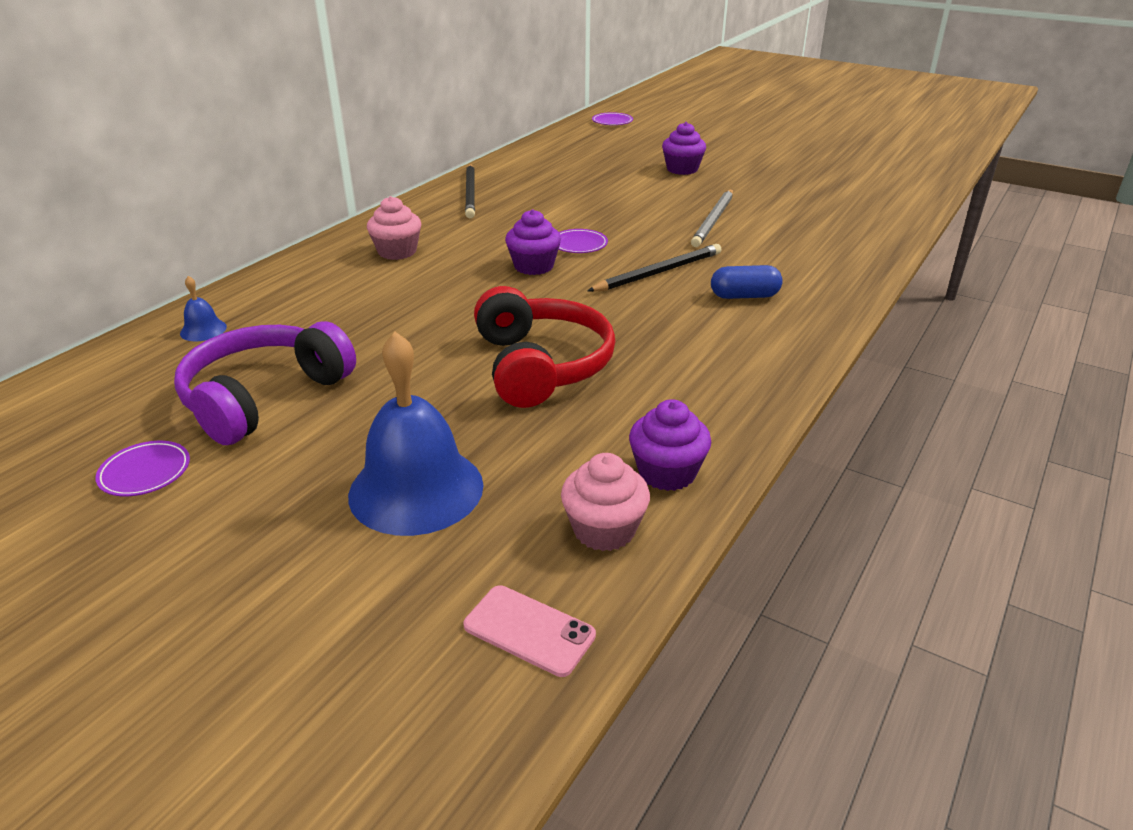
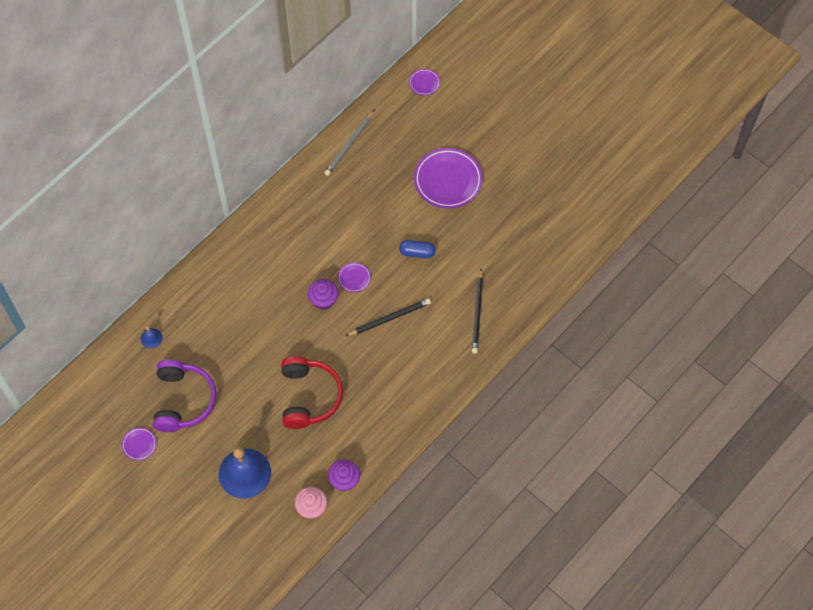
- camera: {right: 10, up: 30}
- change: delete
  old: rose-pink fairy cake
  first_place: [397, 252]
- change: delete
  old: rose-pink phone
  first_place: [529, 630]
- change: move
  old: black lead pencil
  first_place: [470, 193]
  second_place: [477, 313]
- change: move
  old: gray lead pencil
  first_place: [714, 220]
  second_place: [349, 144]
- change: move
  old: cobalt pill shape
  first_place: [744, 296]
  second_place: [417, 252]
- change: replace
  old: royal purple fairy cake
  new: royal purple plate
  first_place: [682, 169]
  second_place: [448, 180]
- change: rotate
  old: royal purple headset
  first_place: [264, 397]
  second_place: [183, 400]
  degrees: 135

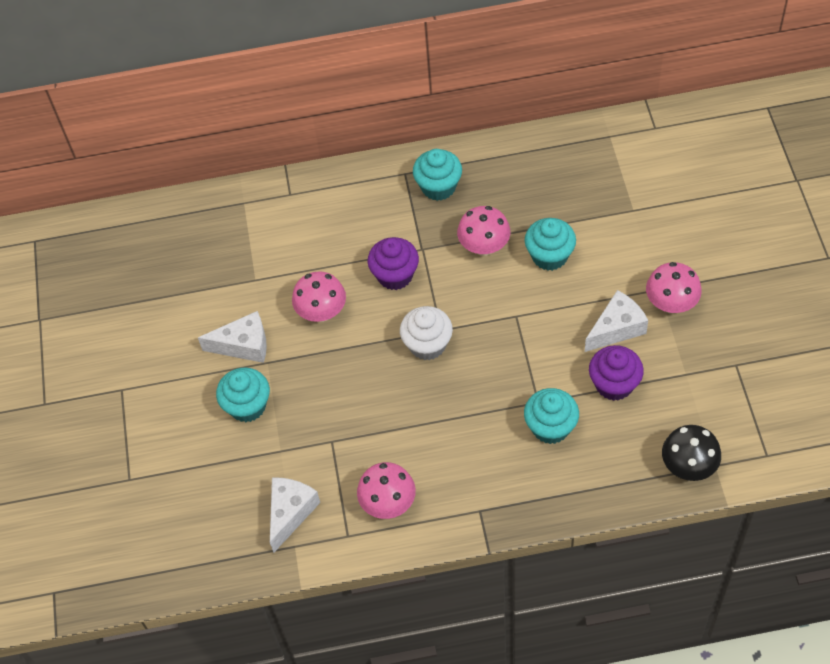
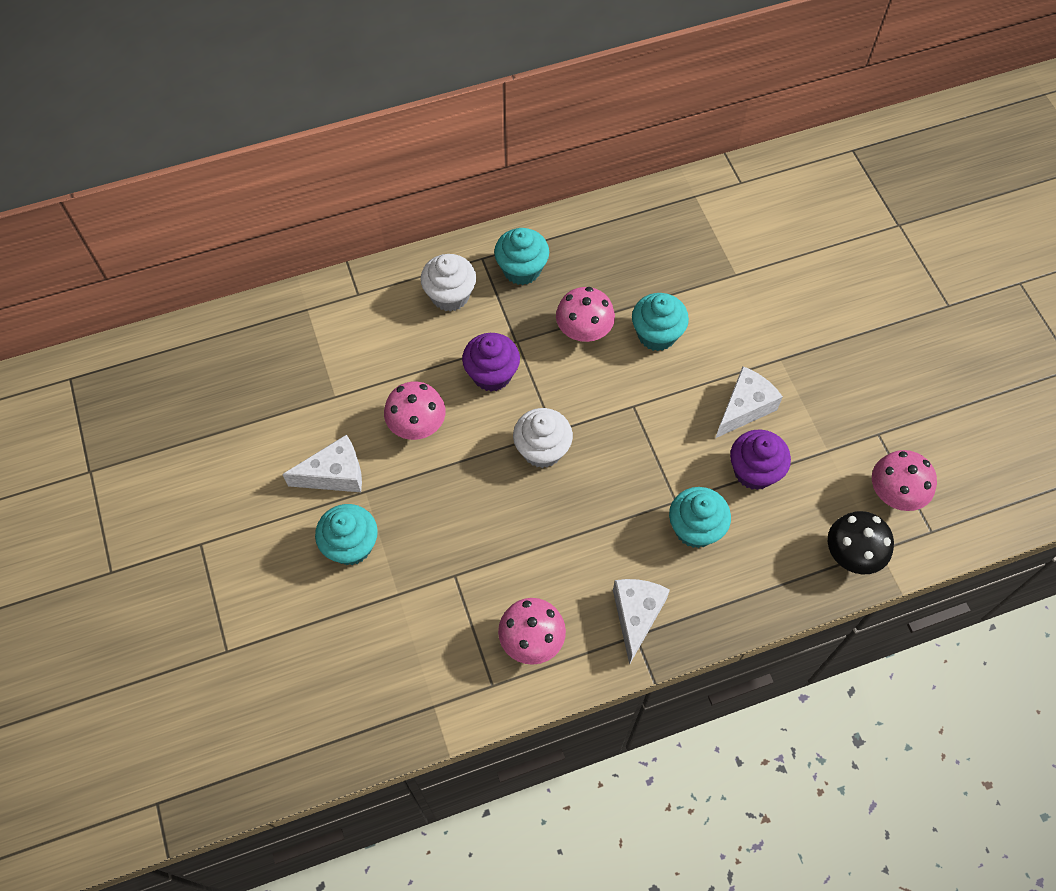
- camera: {right: -15, up: 5}
- change: insert
  new: snow-white fairy cake
  second_place: [450, 295]
- change: move
  old: snow-white piece of cheese
  first_place: [290, 513]
  second_place: [636, 615]
- change: move
  old: rose-pink mushroom
  first_place: [671, 303]
  second_place: [894, 494]

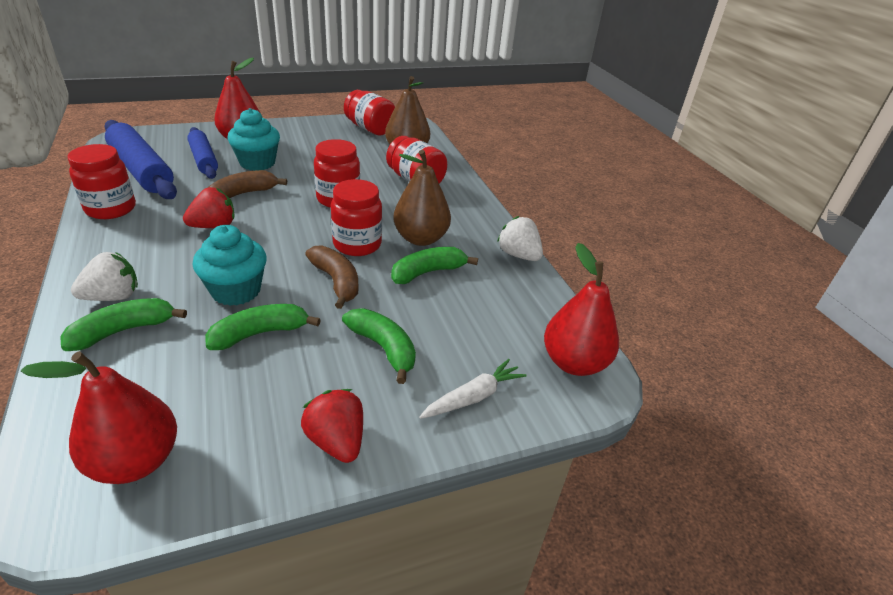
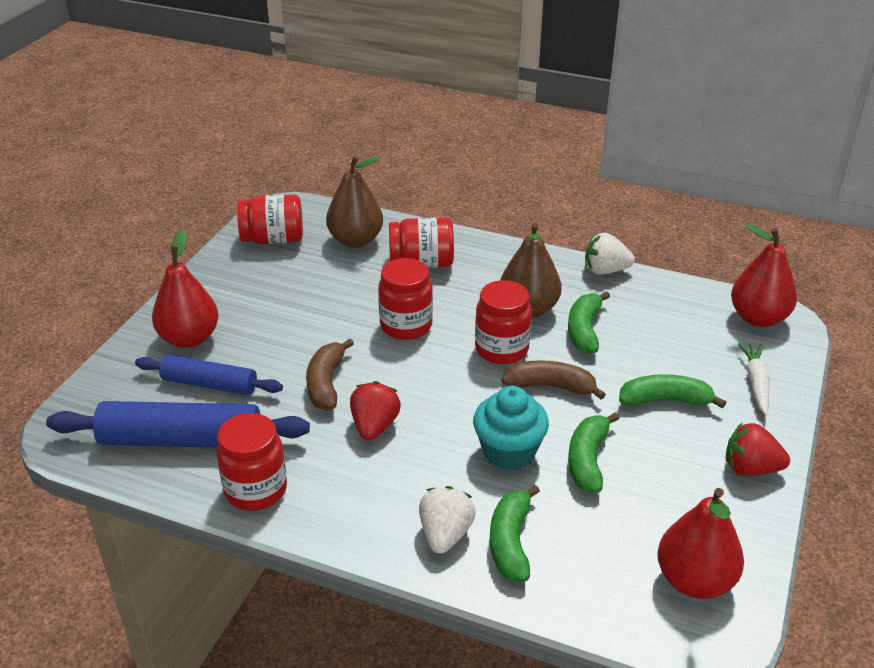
- camera: {right: -45, up: 0}
- change: delete
  old: turquoise fairy cake
  first_place: [257, 163]

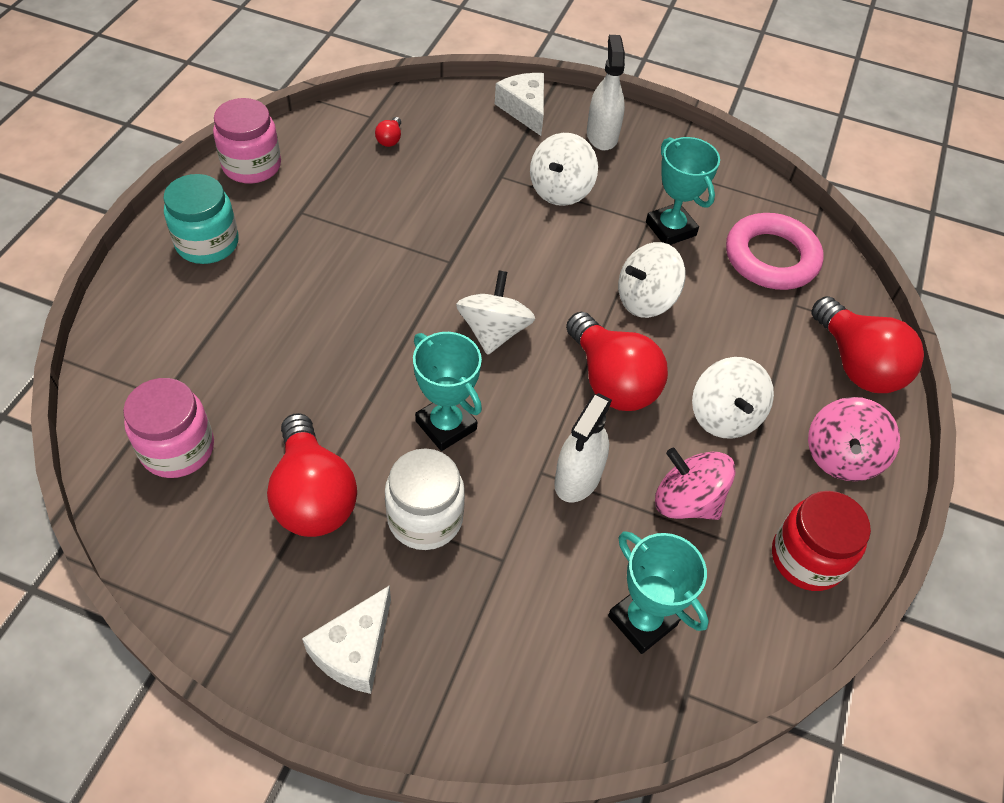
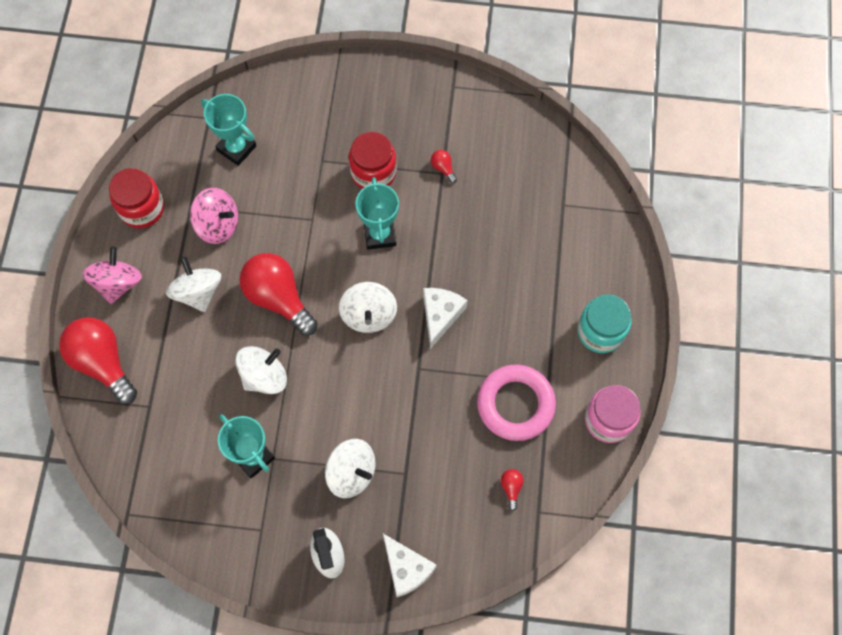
- camera: {right: 170, up: 15}
- change: delete
  old: rose-pink preserve jar
  first_place: [177, 449]
- change: delete
  old: snow-white spray cleaner
  first_place: [578, 478]
- change: move
  old: snow-white piece of cheese
  first_place: [354, 650]
  second_place: [440, 315]
- change: move
  old: rose-pink torus
  first_place: [771, 258]
  second_place: [515, 404]
- change: recolor
  old: snow-white preserve jar
  new: scarlet preserve jar
  first_place: [425, 518]
  second_place: [373, 172]
- change: rotate
  old: turquoise prize cup
  first_place: [446, 425]
  second_place: [380, 234]
  degrees: 45
- change: rotate
  old: snow-white toy top
  first_place: [560, 190]
  second_place: [351, 473]
  degrees: 105
- change: resize
  old: scarlet bulb
  first_place: [313, 496]
  second_place: [443, 168]
  factor: 0.4

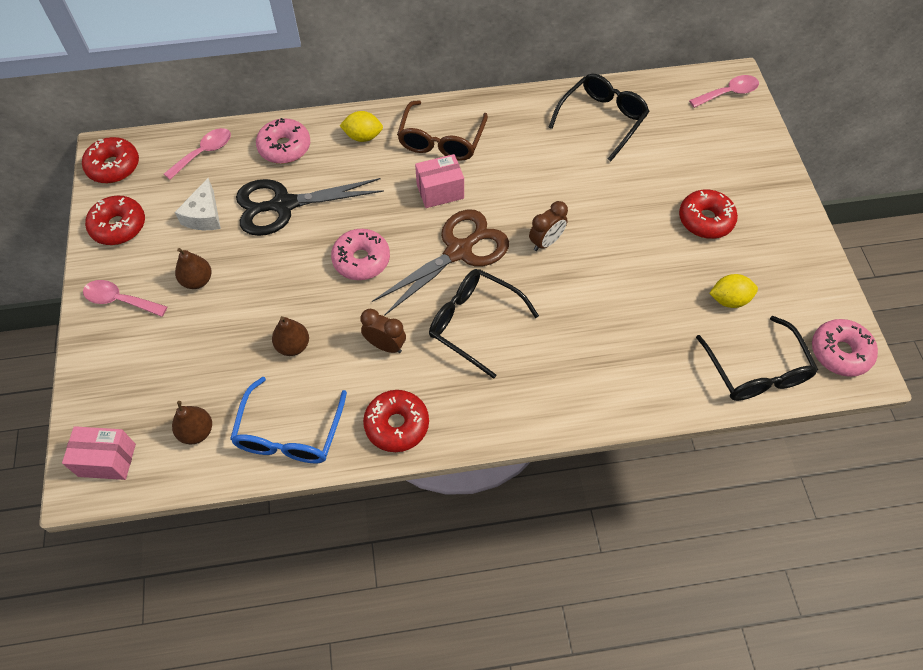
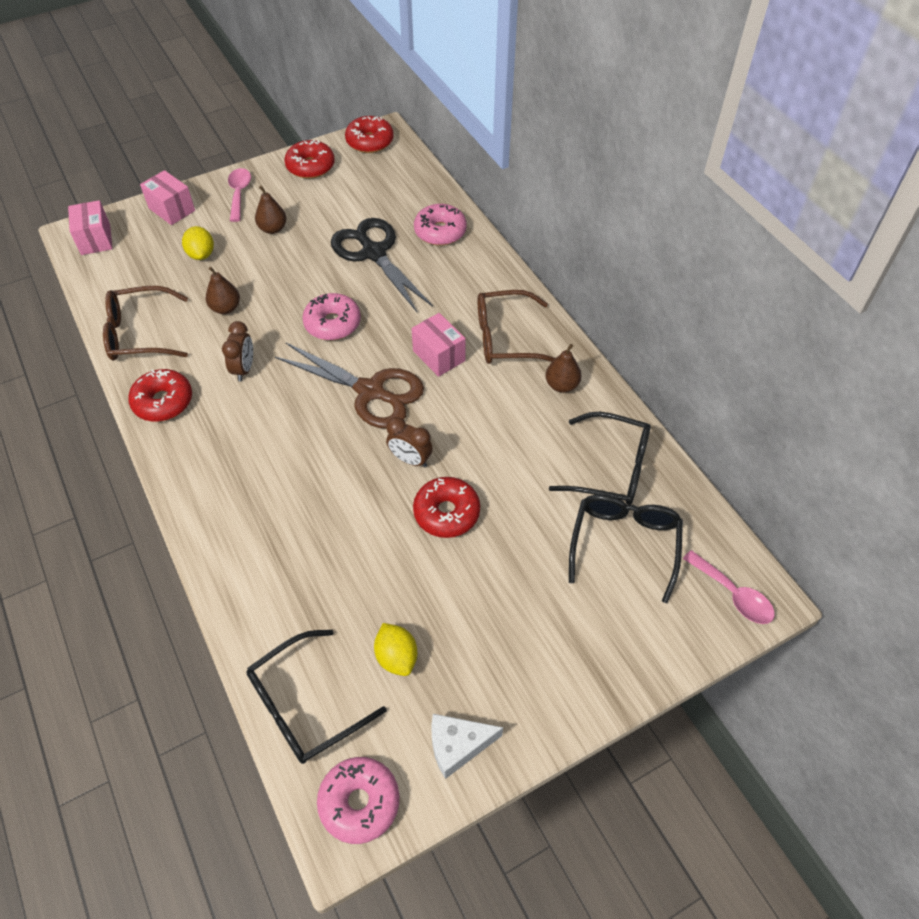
- camera: {right: 70, up: -5}
- change: delete
  old: rose-pink tablespoon
  first_place: [204, 153]
- change: insert
  new: rose-pink parcel
  second_place: [172, 209]
- change: move
  old: russet pear
  first_place: [197, 432]
  second_place: [561, 385]
- change: move
  old: snow-white piece of cheese
  first_place: [204, 215]
  second_place: [458, 745]
- change: move
  old: bright yellow citrus fruit
  first_place: [363, 137]
  second_place: [201, 254]
- change: move
  old: black glasses
  first_place: [474, 323]
  second_place: [624, 544]
- change: move
  old: scarlet donut
  first_place: [705, 220]
  second_place: [446, 513]
- change: recolor
  old: cobalt glasses
  new: russet glasses
  first_place: [289, 433]
  second_place: [140, 334]

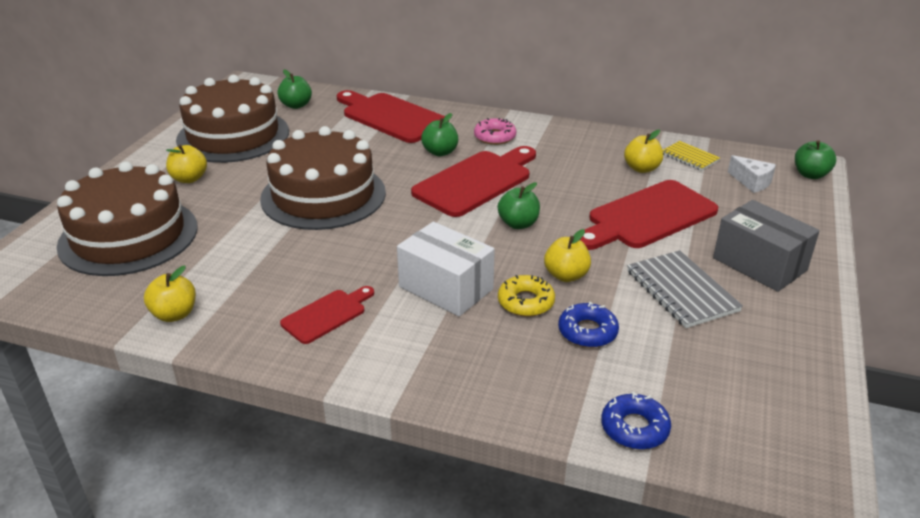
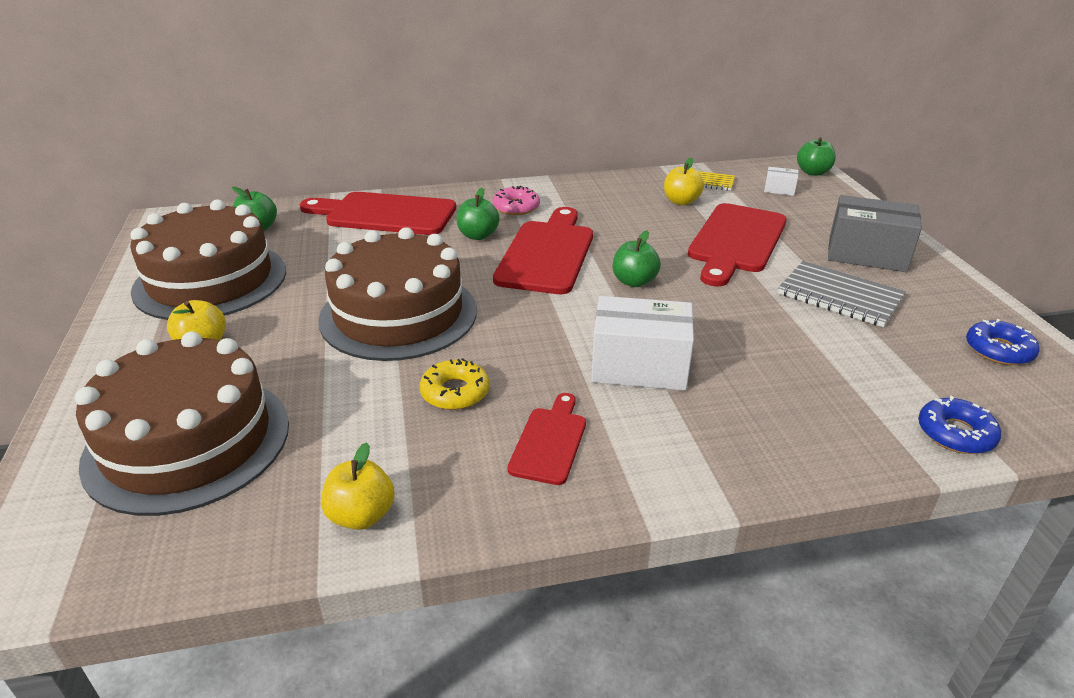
- camera: {right: -30, up: 0}
- change: delete
  old: bright yellow toy apple
  first_place: [566, 275]
- change: move
  old: bright yellow donut
  first_place: [526, 302]
  second_place: [455, 392]
- change: move
  old: cobalt donut
  first_place: [587, 332]
  second_place: [998, 350]
- change: replace
  old: snow-white piece of cheese
  new: snow-white parcel
  first_place: [752, 182]
  second_place: [779, 190]

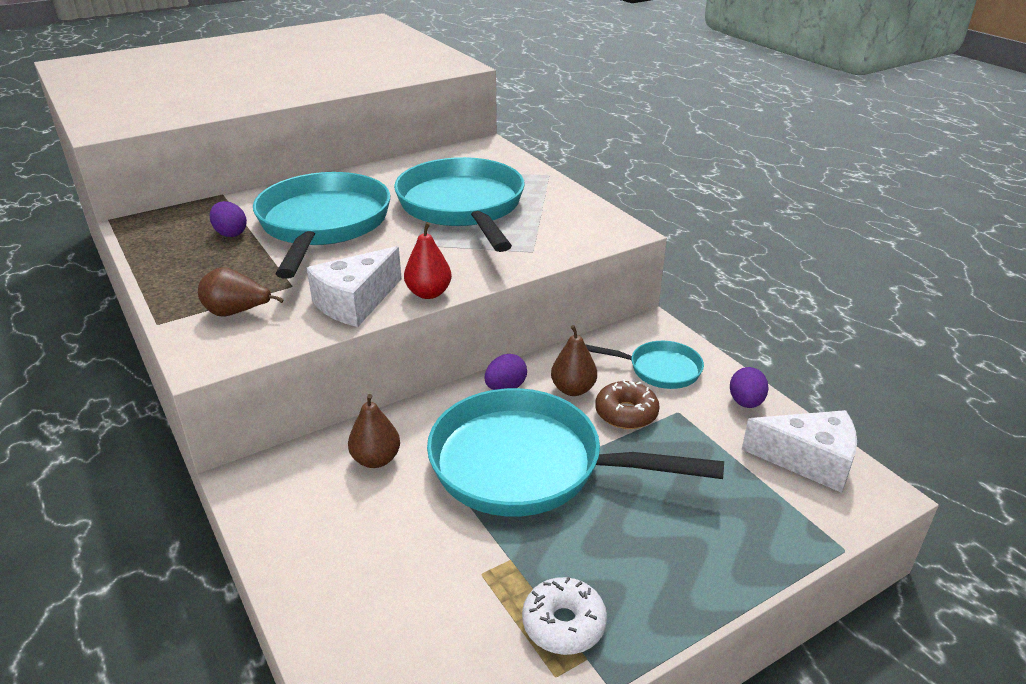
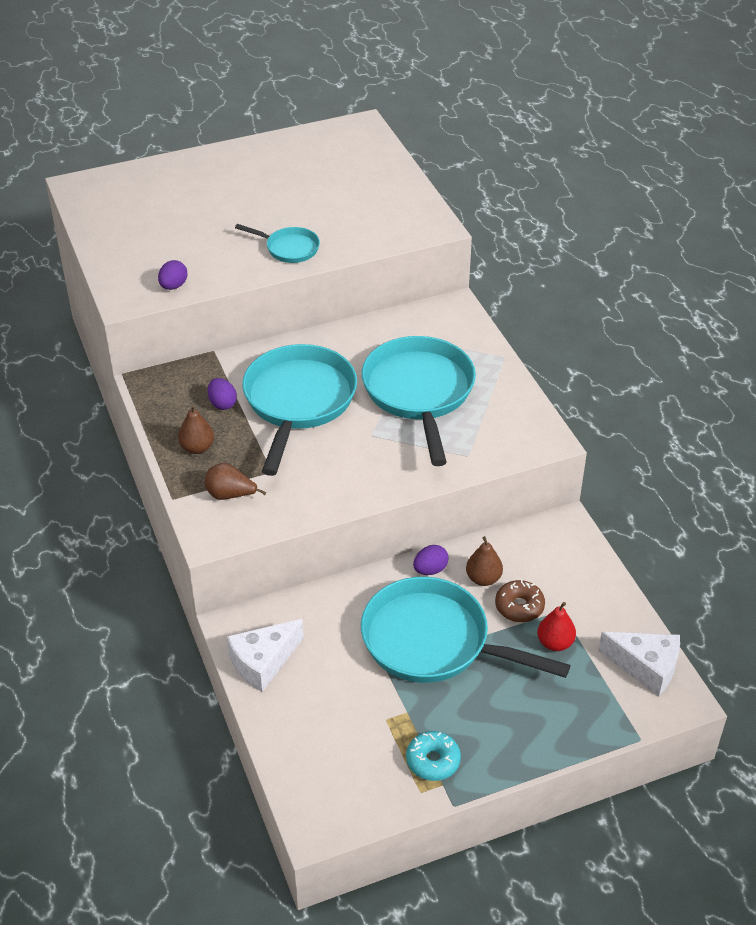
- camera: {right: 10, up: 10}
- change: move
  old: snow-white piece of cheese
  first_place: [355, 302]
  second_place: [263, 662]
- change: move
  old: russet pear
  first_place: [376, 459]
  second_place: [197, 448]
- change: move
  old: scarlet pear
  first_place: [428, 293]
  second_place: [555, 643]
- change: move
  old: turquoise skillet
  first_place: [659, 369]
  second_place: [289, 248]
- change: move
  old: royal purple egg
  first_place: [745, 402]
  second_place: [173, 286]
- change: recolor
  old: snow-white donut
  new: turquoise donut
  first_place: [563, 624]
  second_place: [433, 761]

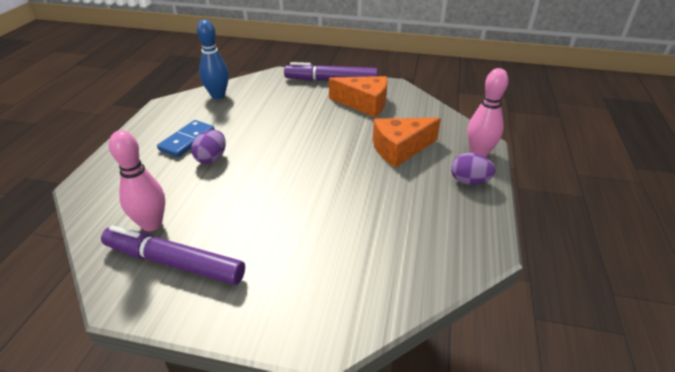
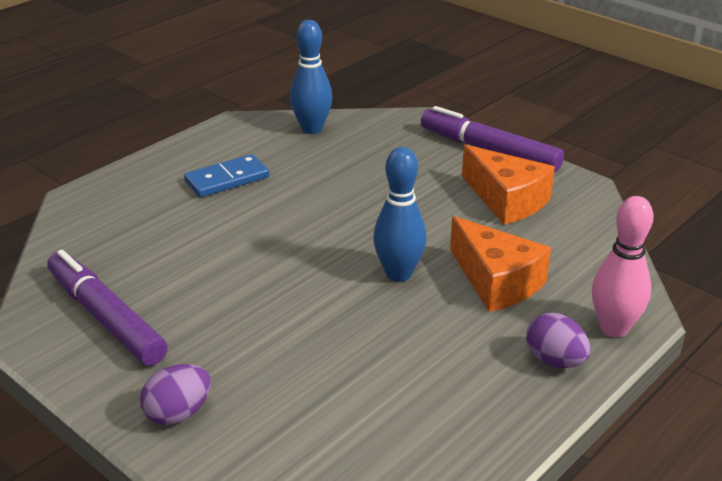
- camera: {right: 30, up: -5}
- change: delete
  old: rose-pink skittle
  first_place: [152, 224]
- change: insert
  new: cobalt skittle
  second_place: [398, 274]
- change: move
  old: royal purple egg
  first_place: [211, 158]
  second_place: [178, 413]
- change: rotate
  old: bright orange piece of cheese
  first_place: [400, 149]
  second_place: [496, 281]
  degrees: -135

